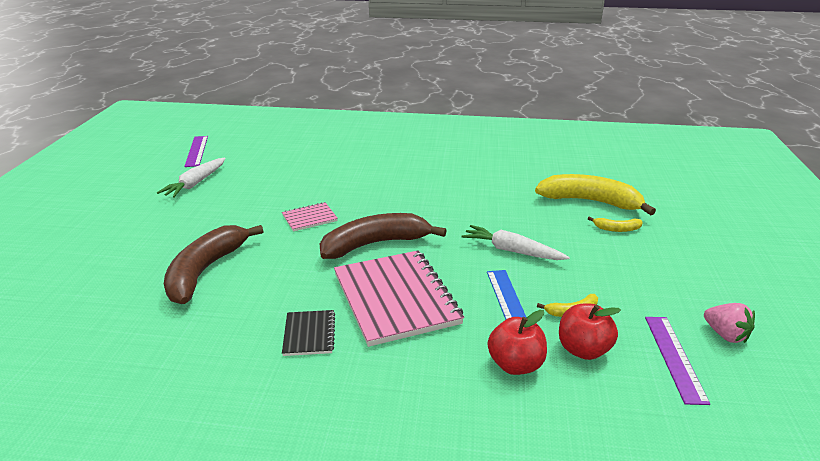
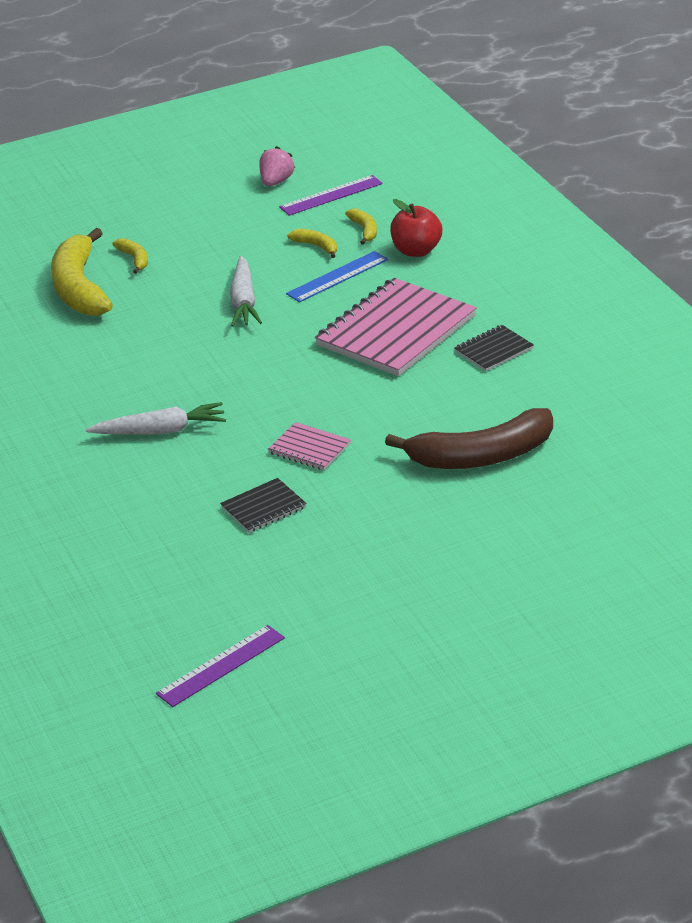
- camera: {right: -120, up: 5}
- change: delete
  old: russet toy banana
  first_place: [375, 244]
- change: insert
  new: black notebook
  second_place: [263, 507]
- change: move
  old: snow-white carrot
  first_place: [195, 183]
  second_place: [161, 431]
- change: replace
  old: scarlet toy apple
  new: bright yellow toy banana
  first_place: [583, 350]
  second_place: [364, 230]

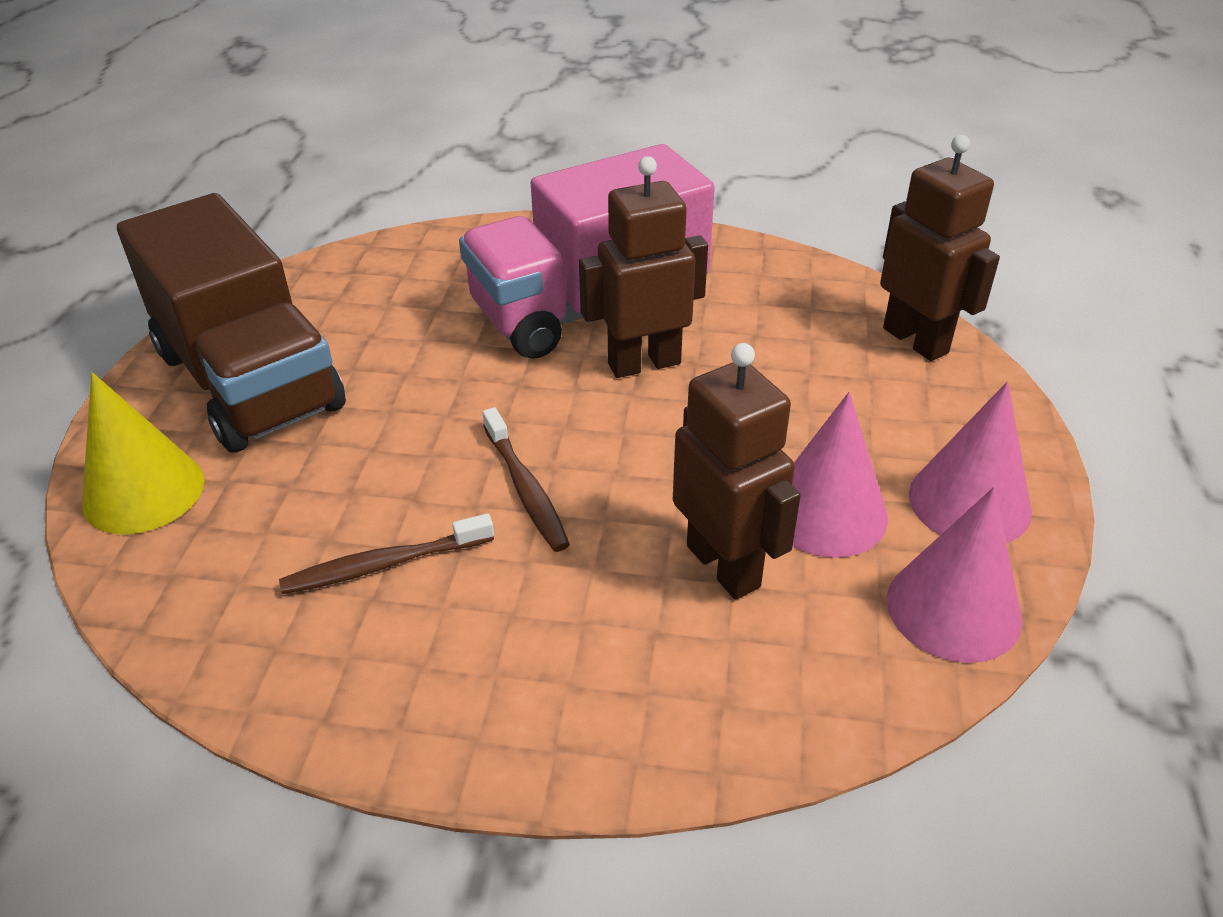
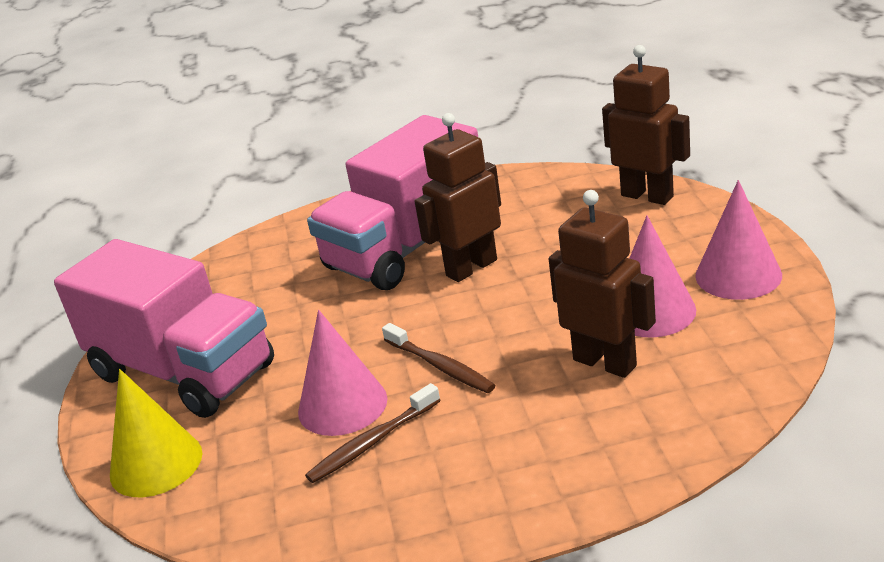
- camera: {right: -15, up: -10}
- change: move
  old: rose-pink cone
  first_place: [953, 608]
  second_place: [342, 405]
- change: recolor
  old: russet truck
  new: rose-pink truck
  first_place: [249, 381]
  second_place: [183, 372]

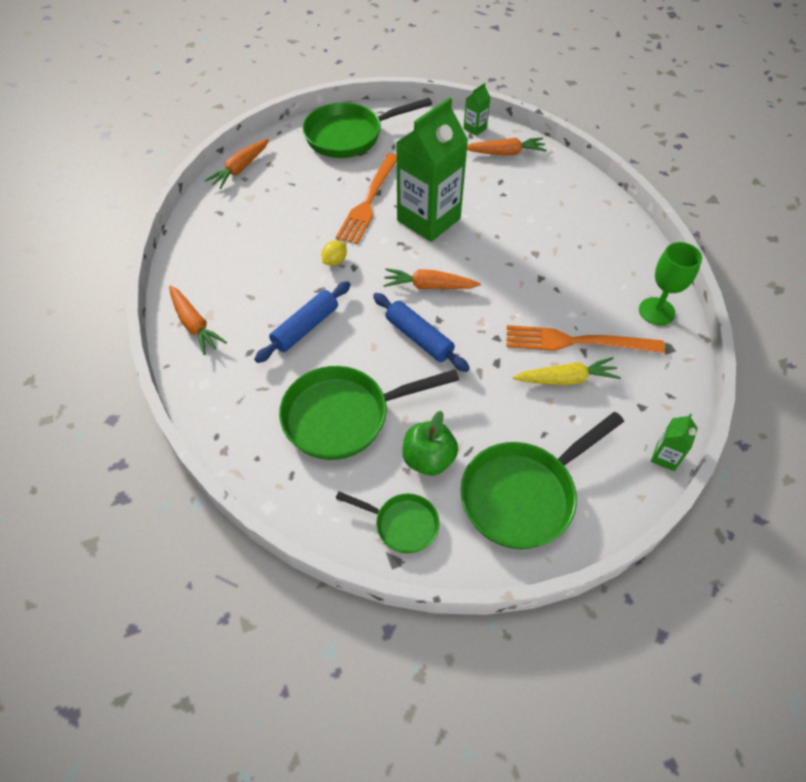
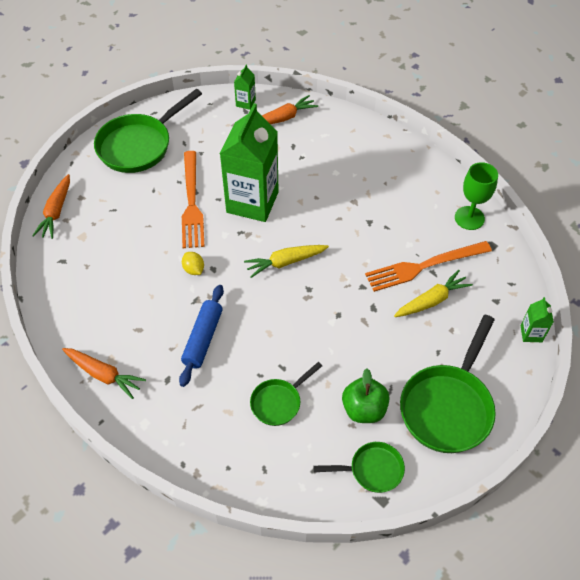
- camera: {right: -25, up: 0}
- change: delete
  old: cobalt rolling pin
  first_place: [419, 338]
- change: recolor
  old: bright orange carrot
  new: bright yellow carrot
  first_place: [429, 286]
  second_place: [285, 262]
- change: rotate
  old: bright yellow citrus fruit
  first_place: [335, 261]
  second_place: [194, 269]
  degrees: -45
- change: resize
  old: green skillet
  first_place: [344, 416]
  second_place: [279, 402]
  factor: 0.54

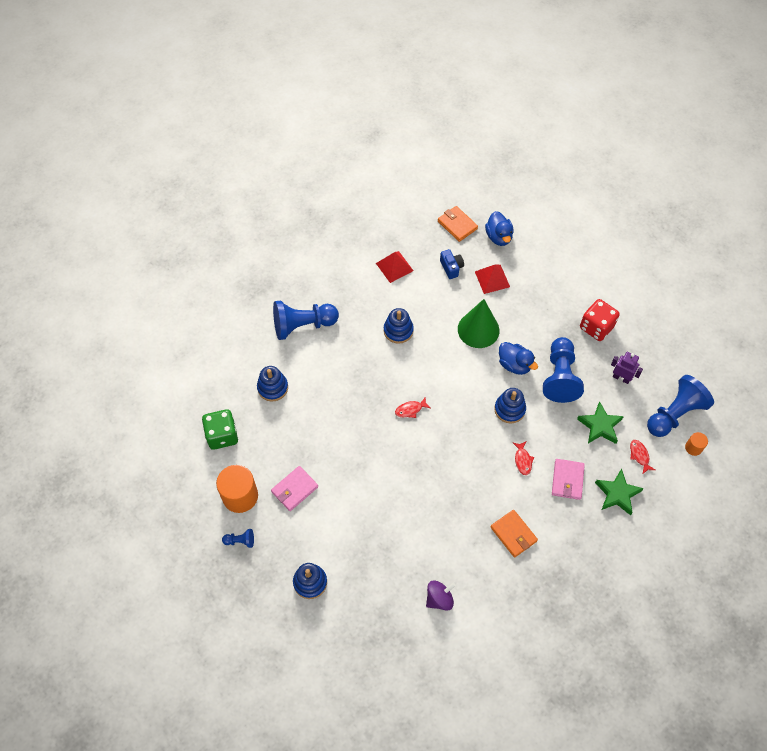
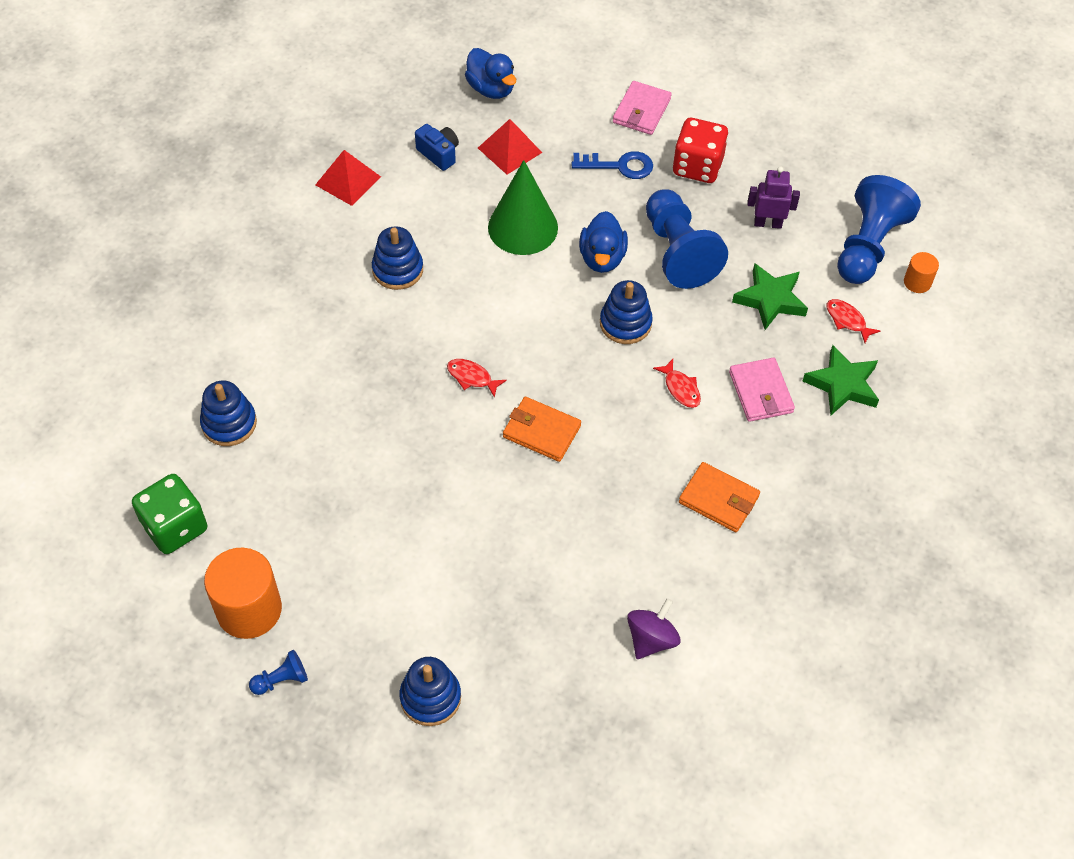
- camera: {right: -25, up: -5}
- change: delete
  old: cobalt chess pawn
  first_place: [303, 325]
- change: insert
  new: cobalt door key
  second_place: [619, 166]
- change: move
  old: rose-pink wallet
  first_place: [294, 489]
  second_place: [641, 111]
- change: move
  old: bright orange wallet
  first_place: [457, 225]
  second_place: [541, 431]
- change: rotate
  old: scarlet fish figure
  first_place: [410, 410]
  second_place: [472, 377]
  degrees: 75
- change: rotate
  old: cobalt duck
  first_place: [514, 364]
  second_place: [602, 258]
  degrees: 75

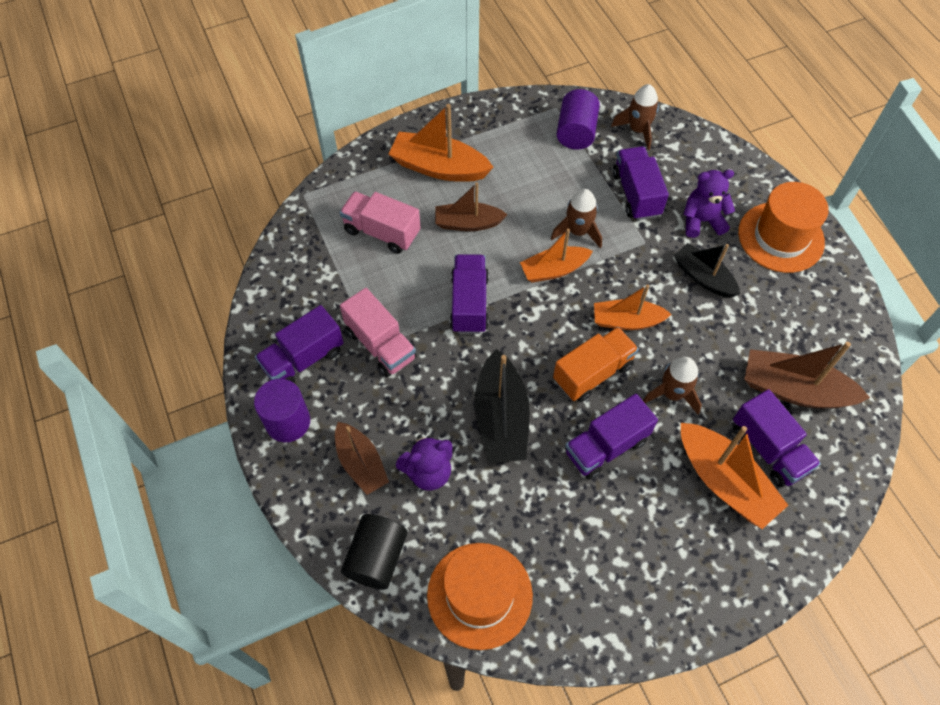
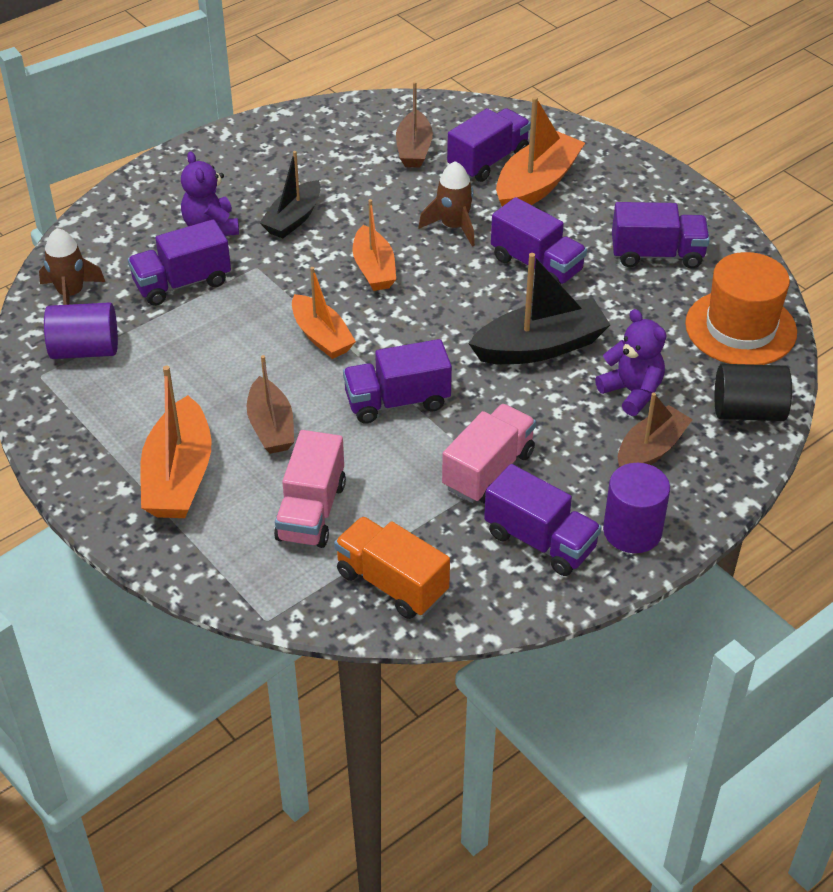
- camera: {right: -105, up: -15}
- change: delete
  old: russet spaceship
  first_place: [577, 231]
- change: delete
  old: bright orange hat
  first_place: [780, 237]
- change: insert
  new: royal purple truck
  second_place: [657, 254]
- change: move
  old: bright orange truck
  first_place: [593, 373]
  second_place: [392, 583]
- change: resize
  old: russet boat
  first_place: [794, 389]
  second_place: [414, 149]
  factor: 0.67

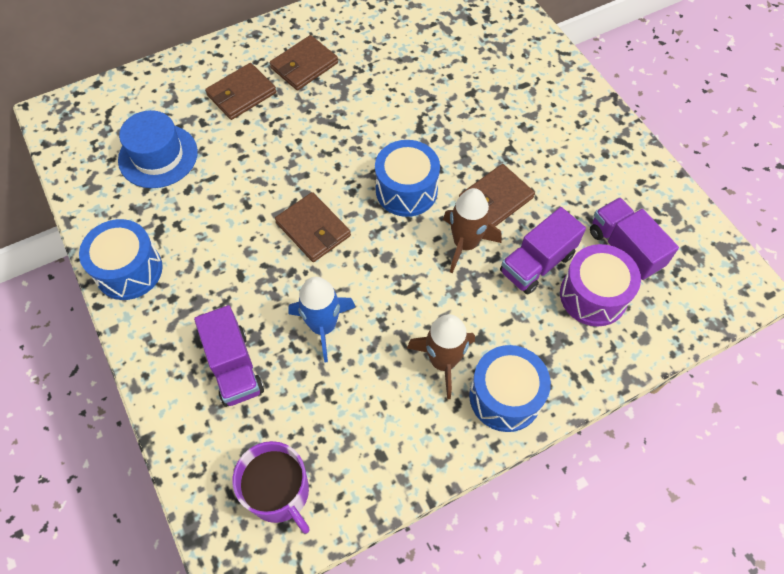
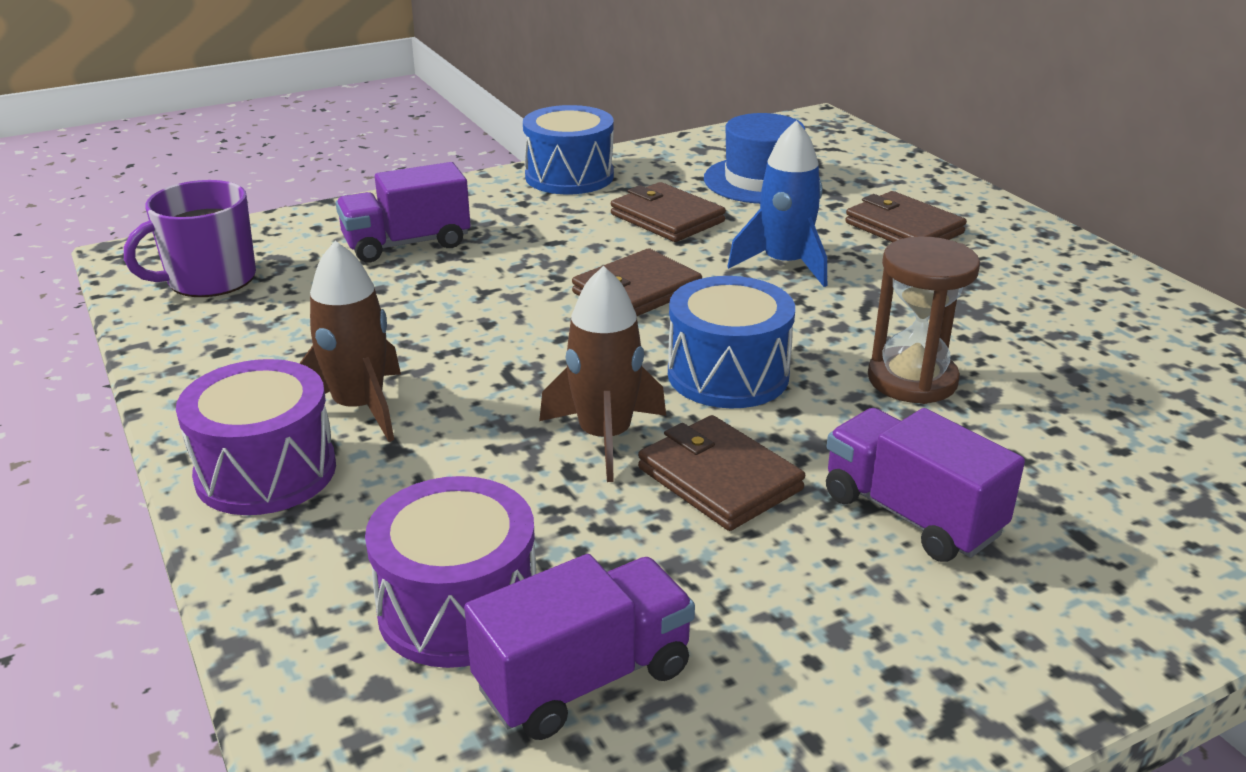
- camera: {right: 90, up: -30}
- change: insert
  new: russet sand timer
  second_place: [912, 380]
- change: move
  old: russet wallet
  first_place: [304, 65]
  second_place: [667, 218]
- change: move
  old: cobalt spaceship
  first_place: [323, 326]
  second_place: [784, 264]
- change: move
  old: royal purple truck
  first_place: [537, 263]
  second_place: [911, 515]
- change: recolor
  old: cobalt toy drum
  new: royal purple toy drum
  first_place: [505, 396]
  second_place: [266, 472]

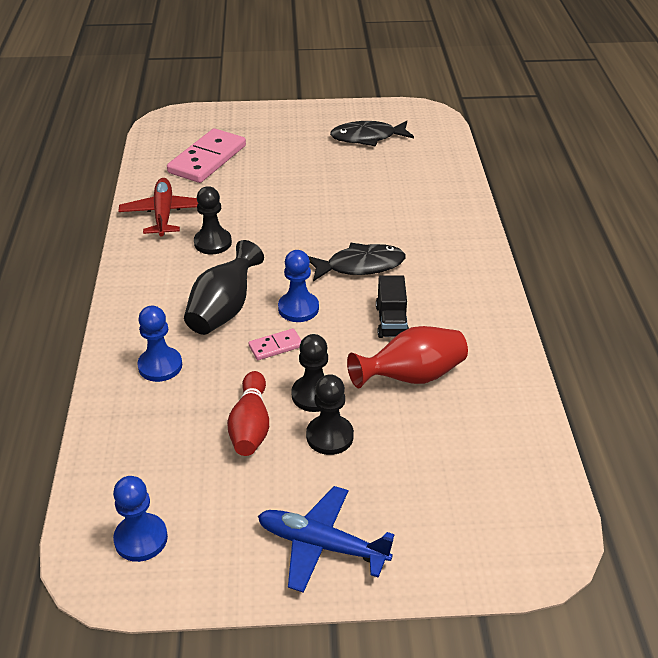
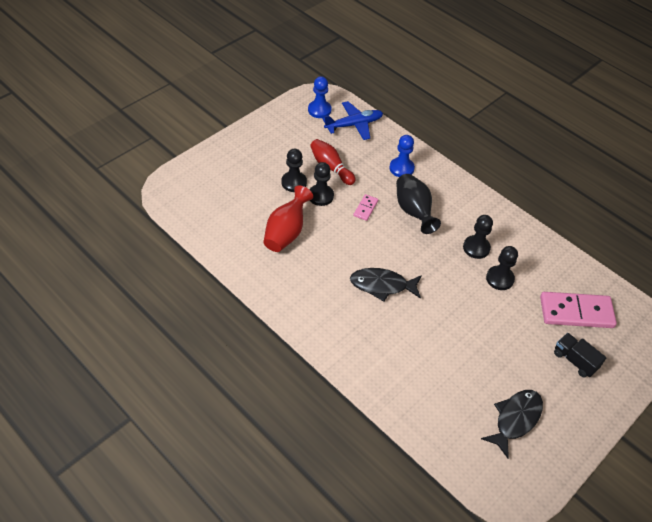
- camera: {right: 135, up: 10}
- change: delete
  old: scarlet toy plane
  first_place: [163, 214]
- change: delete
  old: cobalt chess pawn
  first_place: [298, 308]
- change: insert
  new: black chess pawn
  second_place: [499, 279]
- change: move
  old: cobalt toy plane
  first_place: [322, 545]
  second_place: [353, 125]
- change: move
  old: black truck
  first_place: [391, 321]
  second_place: [574, 360]
- change: rotate
  old: rose-pink domino tile
  first_place: [207, 159]
  second_place: [576, 312]
  degrees: -75
- change: rotate
  old: black fish figure
  first_place: [360, 266]
  second_place: [382, 285]
  degrees: 60

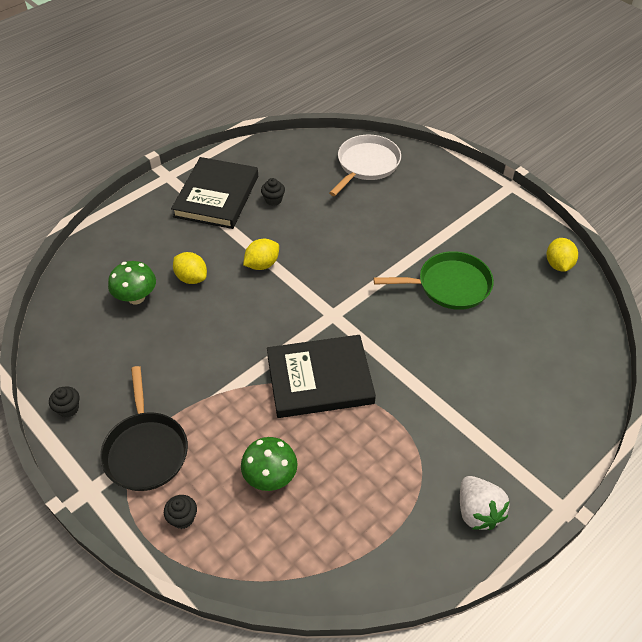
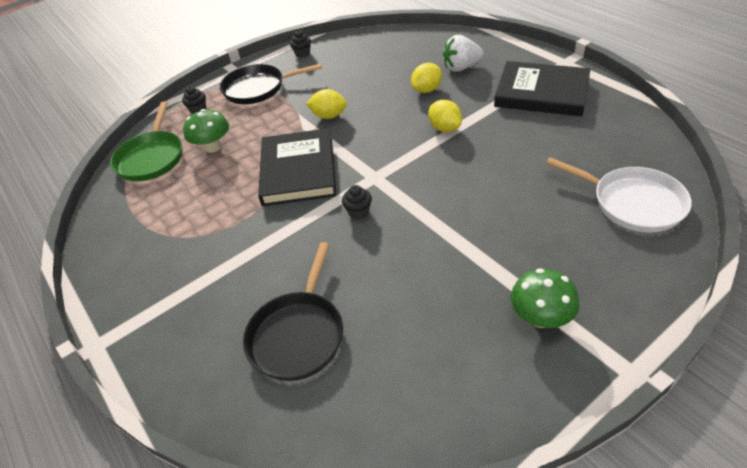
- camera: {right: 100, up: -5}
- change: insert
  new: black skillet
  second_place: [298, 335]
- change: move
  old: green mushroom
  first_place: [136, 297]
  second_place: [540, 317]
- change: move
  old: black fairy cake
  first_place: [273, 200]
  second_place: [358, 212]
- change: move
  old: green skillet
  first_place: [450, 285]
  second_place: [151, 158]
- change: move
  old: snow-white toy strawberry
  first_place: [478, 511]
  second_place: [461, 67]
- change: move
  old: bright yellow citrus fruit
  first_place: [558, 264]
  second_place: [329, 116]

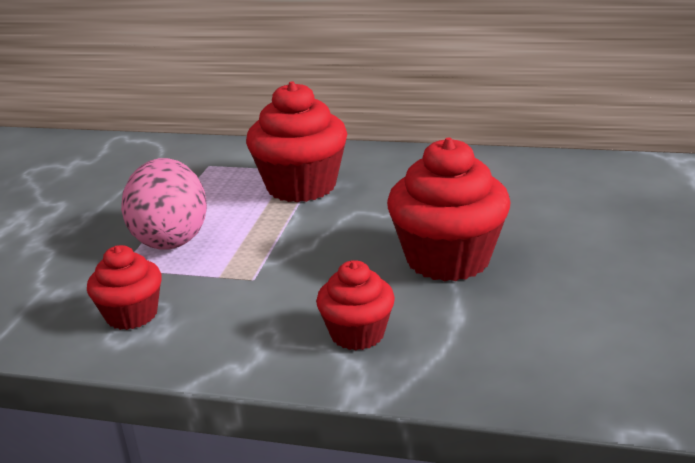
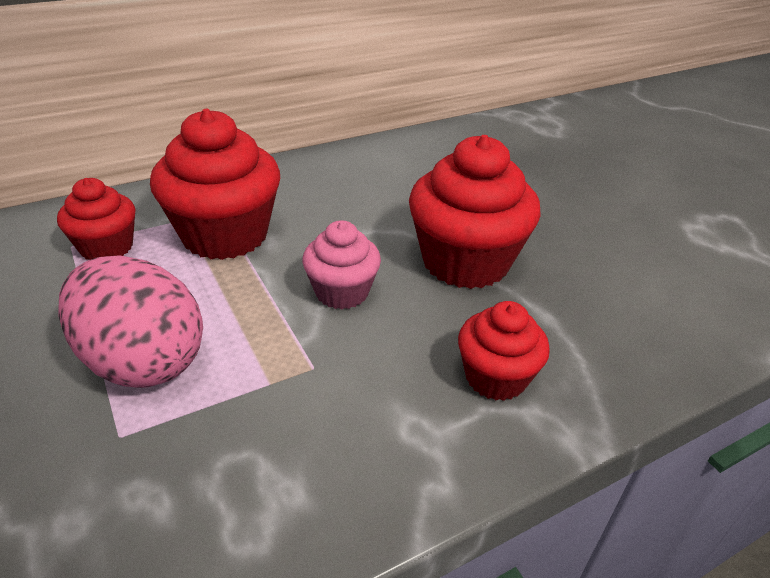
- camera: {right: -45, up: 10}
- change: insert
  new: rose-pink fairy cake
  second_place: [342, 292]
- change: move
  old: scarlet fairy cake
  first_place: [132, 315]
  second_place: [107, 247]

